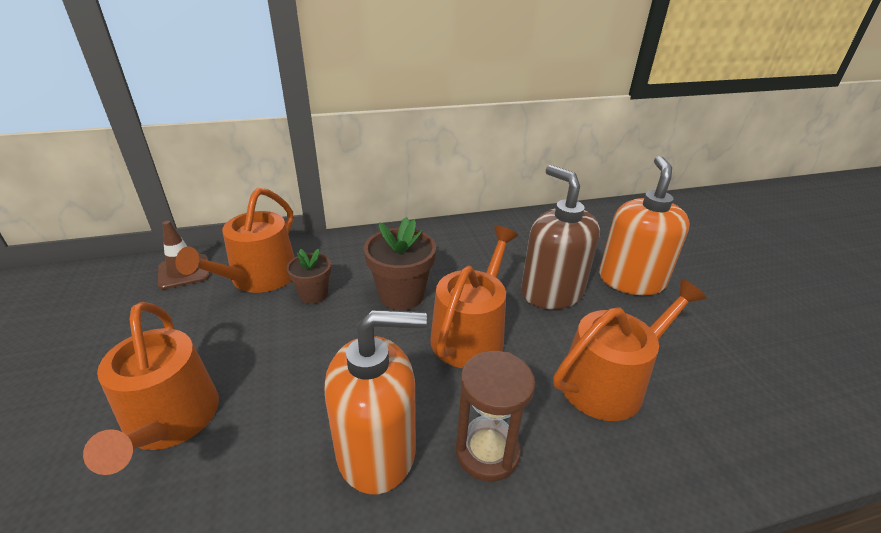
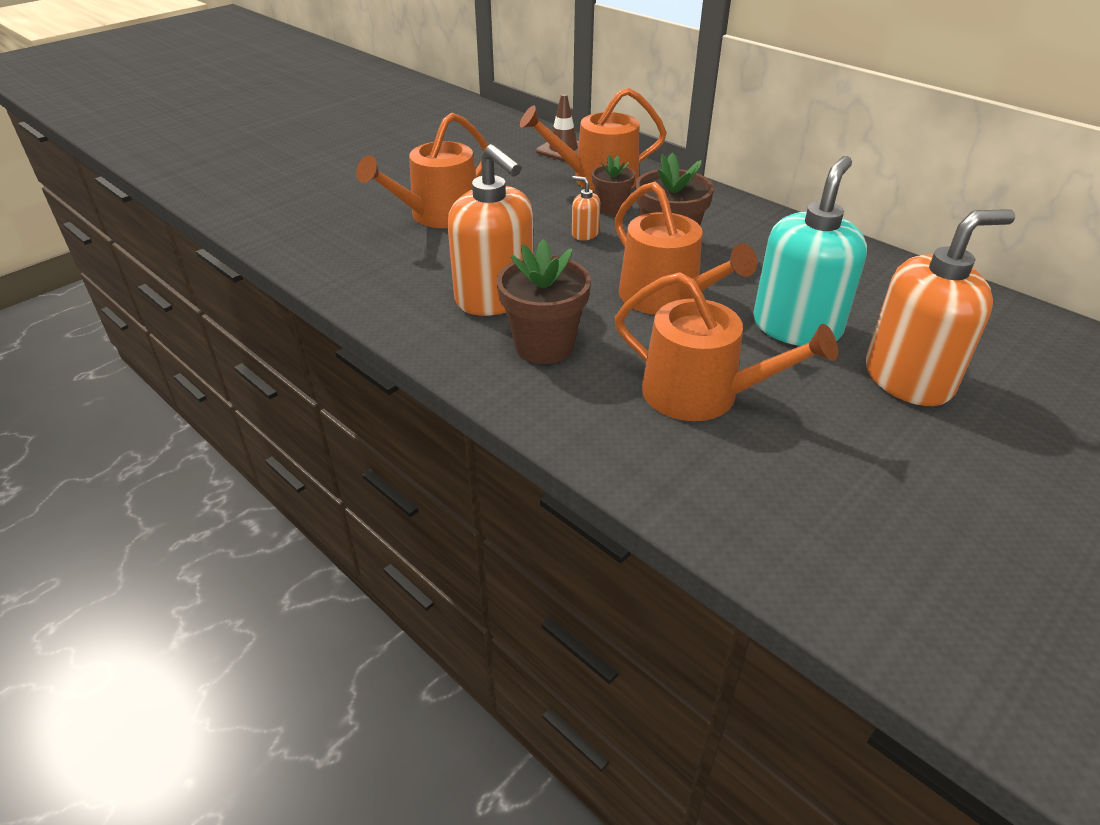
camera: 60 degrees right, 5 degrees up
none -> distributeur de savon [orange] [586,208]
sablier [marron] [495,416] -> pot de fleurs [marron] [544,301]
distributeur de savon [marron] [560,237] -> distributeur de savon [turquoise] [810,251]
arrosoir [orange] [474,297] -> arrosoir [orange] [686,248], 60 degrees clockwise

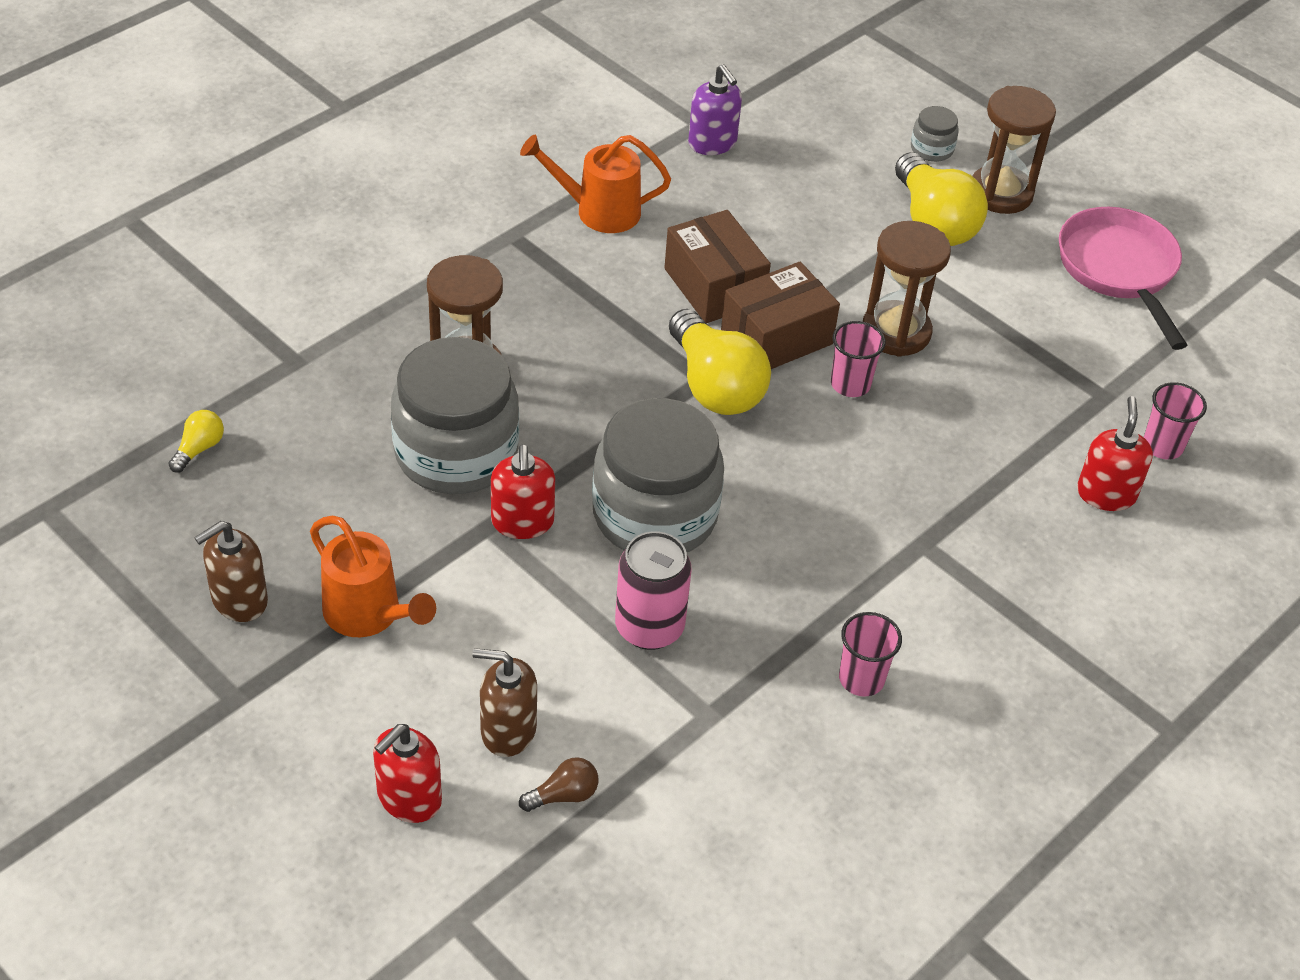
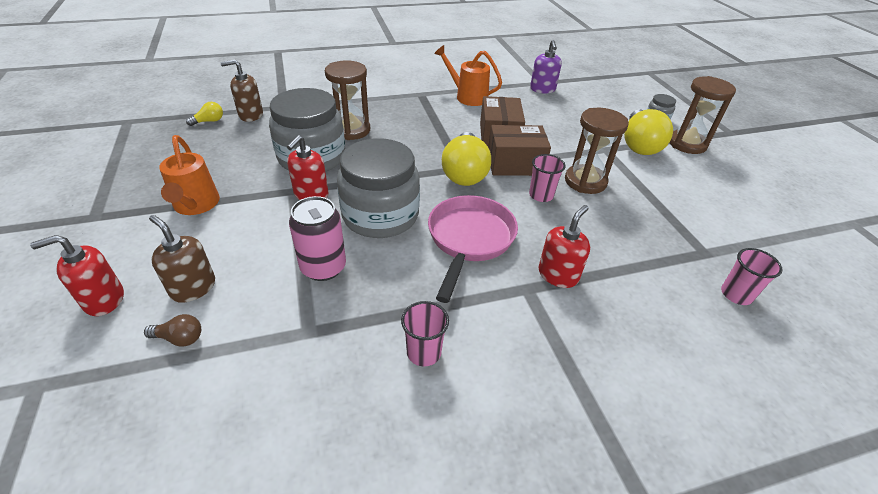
camera: 30 degrees right, 5 degrees down
distributeur de savon [marron] [231,571] -> distributeur de savon [marron] [242,91], shifted
poêle [rose] [1123,278] -> poêle [rose] [473,249], shifted
distributeur de savon [rouge] [1115,453] -> distributeur de savon [rouge] [564,246], shifted

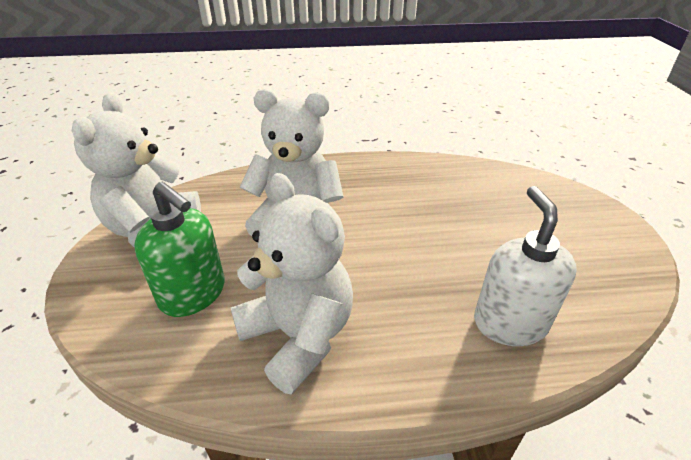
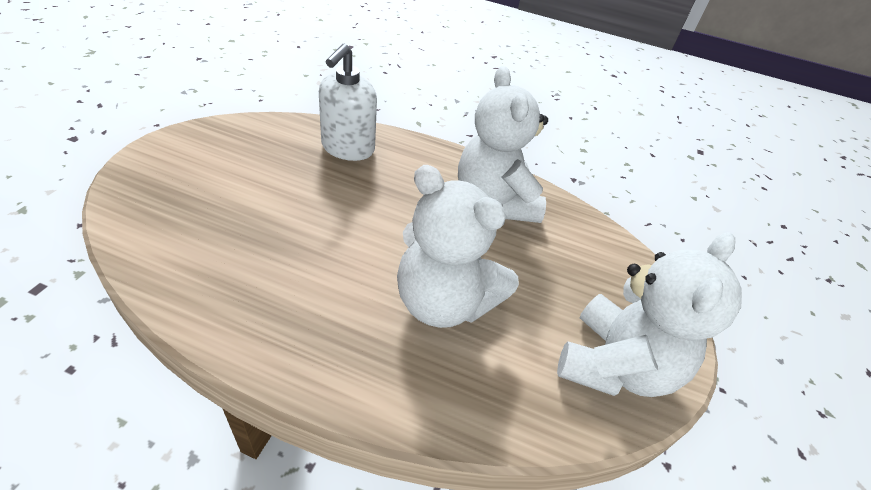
camera: 160 degrees left, 5 degrees up
distributeur de savon [vert] [179,249] -> none

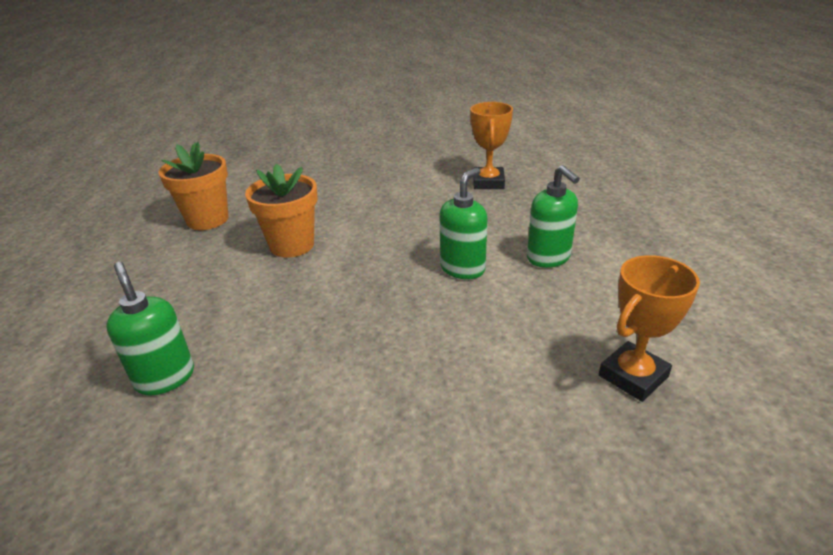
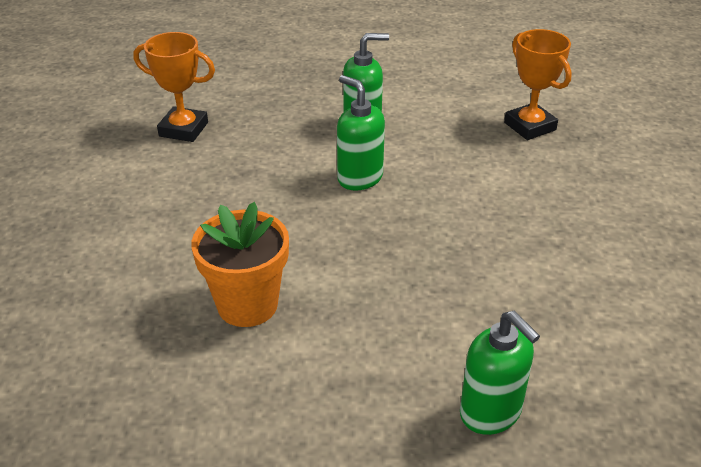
camera: 80 degrees left, 5 degrees up
pot de fleurs [orange] [193,186] -> none
distributeur de savon [vert] [150,328] -> distributeur de savon [vert] [500,372], 105 degrees counterclockwise

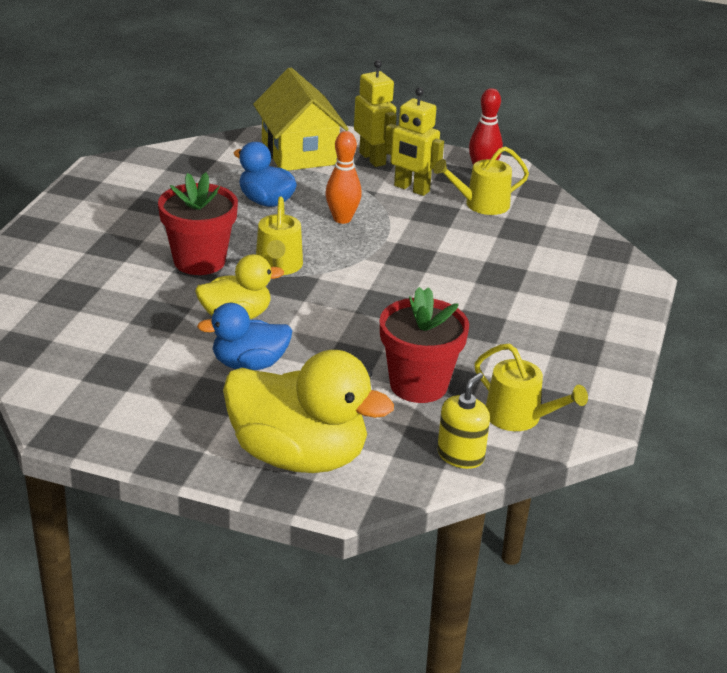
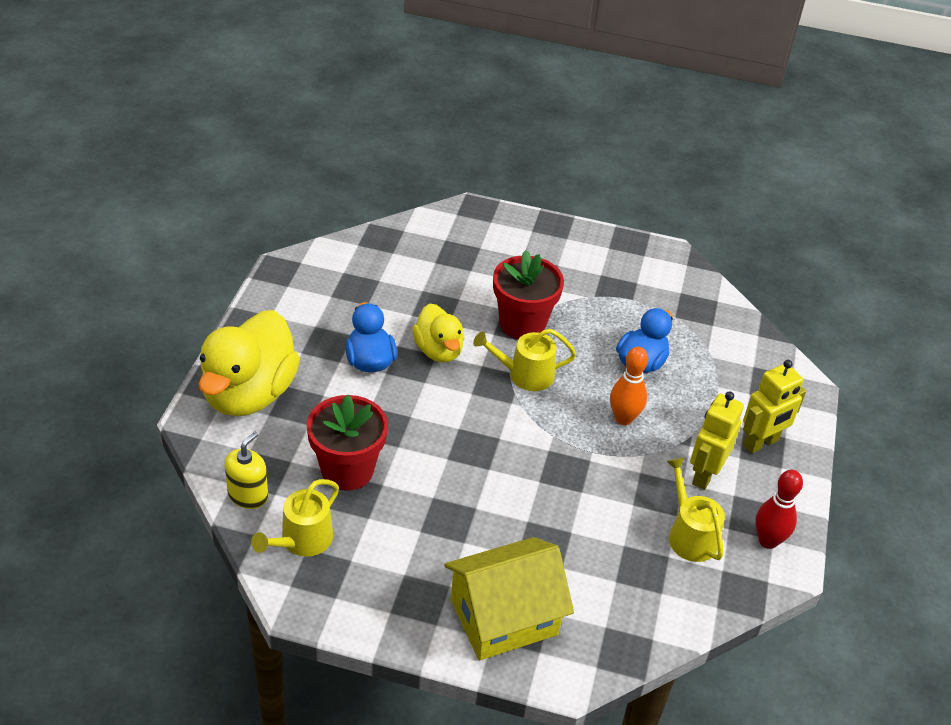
camera: 85 degrees right, 10 degrees up
maison [jaune] [301,119] -> maison [jaune] [509,598], shifted
distributeur de savon [jaune] [463,421] -> distributeur de savon [jaune] [246,470], 90 degrees counterclockwise

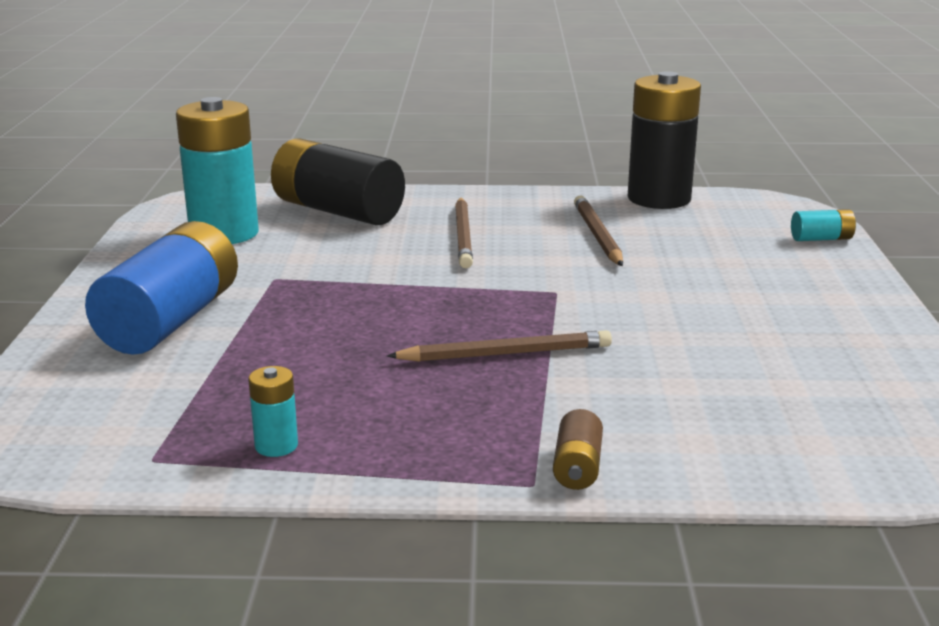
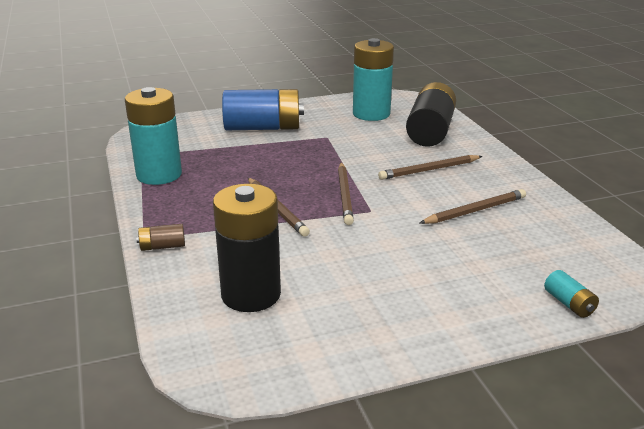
camera: 70 degrees right, 5 degrees up
none -> crayon [marron] [346,193]
pile [noir] [664,140] -> pile [noir] [247,248], shifted
pile [turquoise] [273,411] -> pile [turquoise] [153,136], x2.33

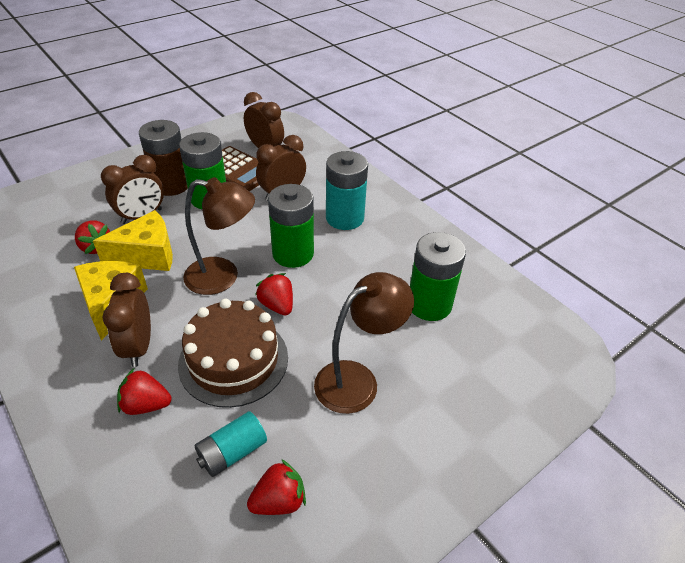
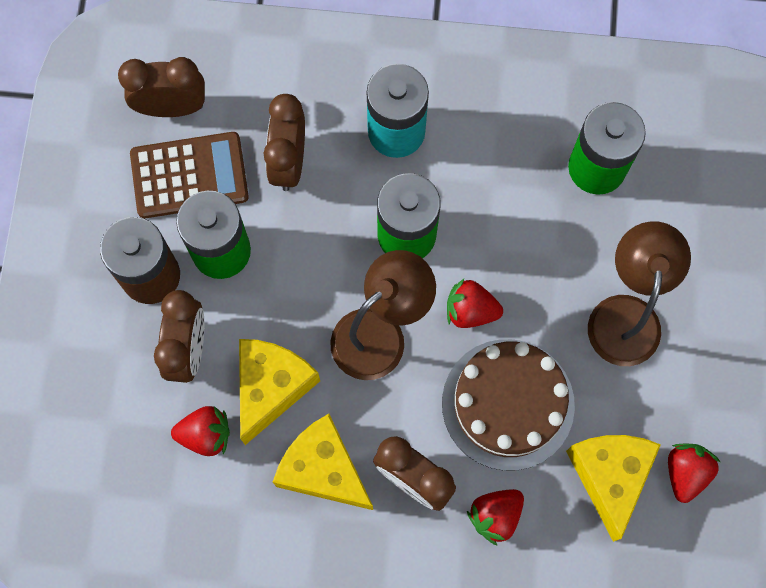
camera: 45 degrees left, 30 degrees up
pile [turquoise] [231,444] -> fromage [jaune] [613,488]

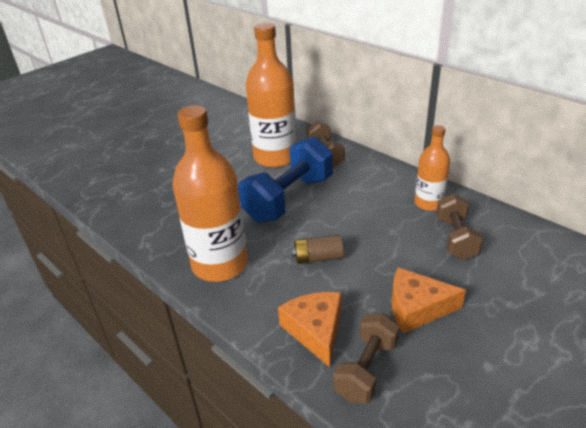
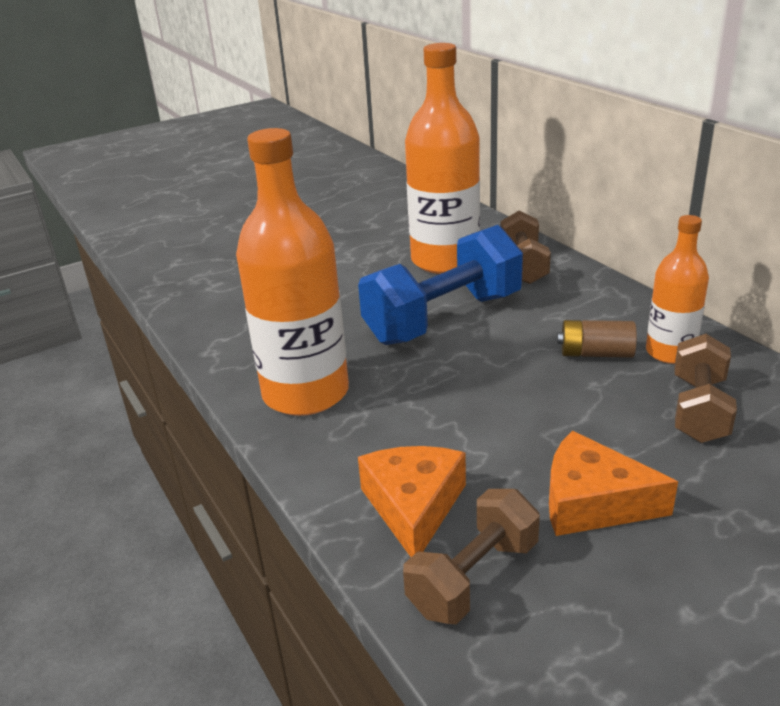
camera: 15 degrees right, 5 degrees down
pile [marron] [318,249] -> pile [marron] [597,339], shifted

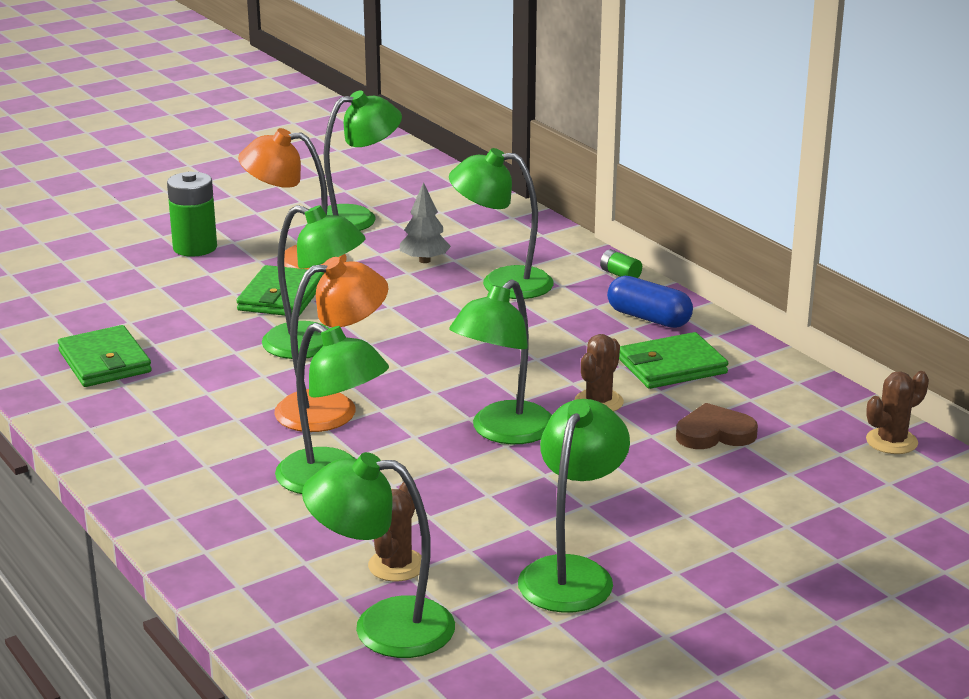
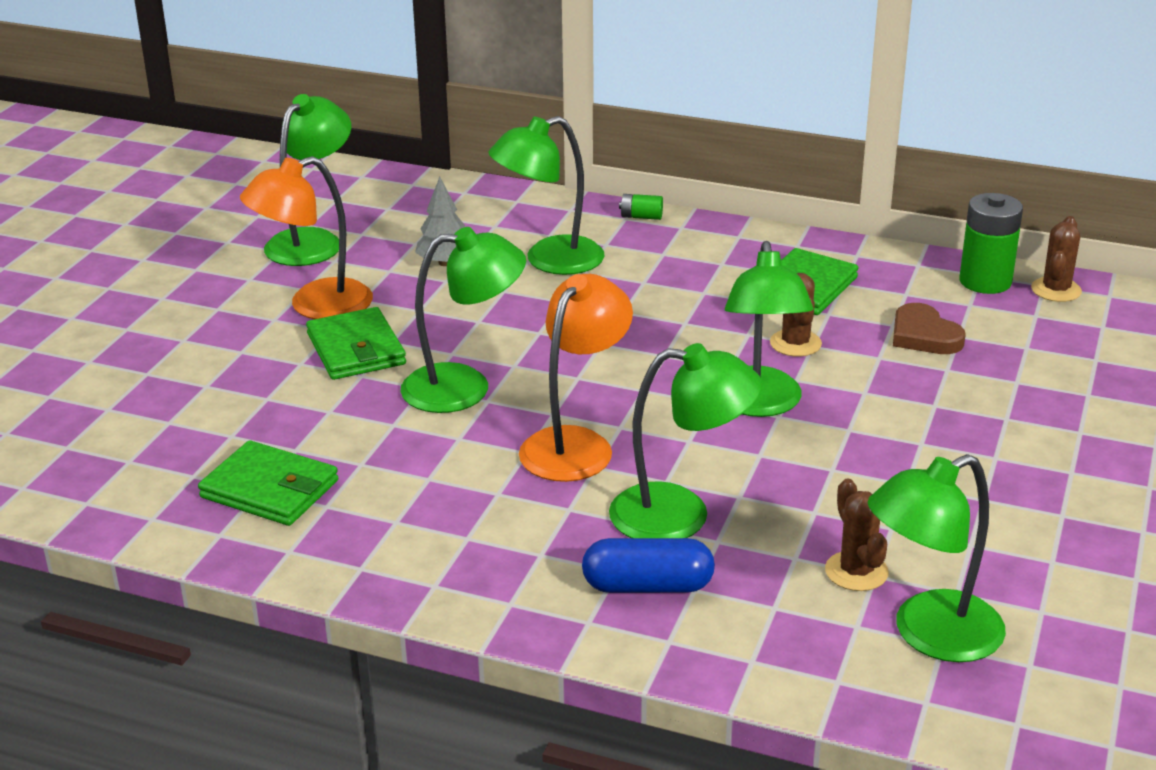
camera: 35 degrees left, 5 degrees up
lampe [vert] [574,506] -> none
pile [vert] [192,214] -> pile [vert] [991,243], shifted
gélule [bleu] [650,302] -> gélule [bleu] [648,565], shifted
cœur [marron] [717,426] -> cœur [marron] [929,328], 75 degrees counterclockwise

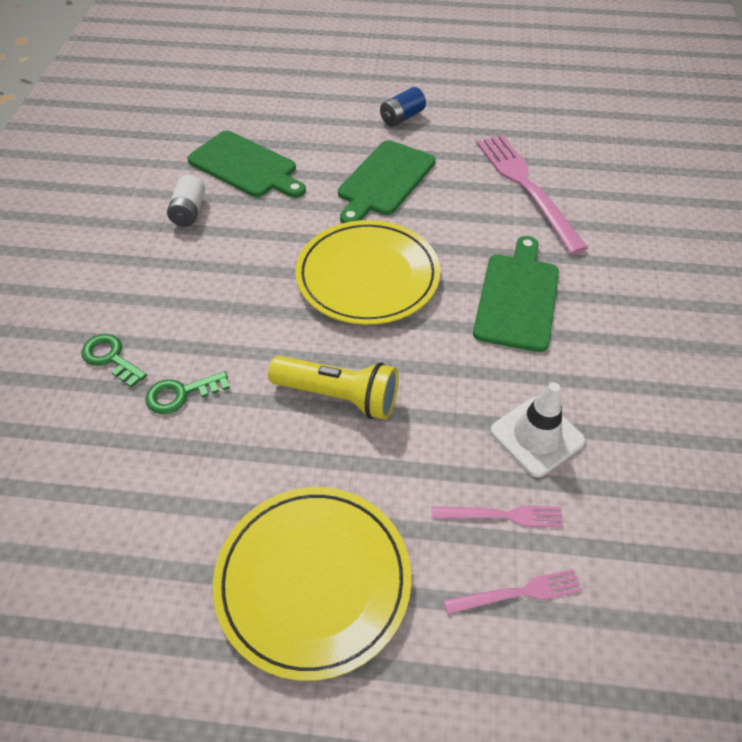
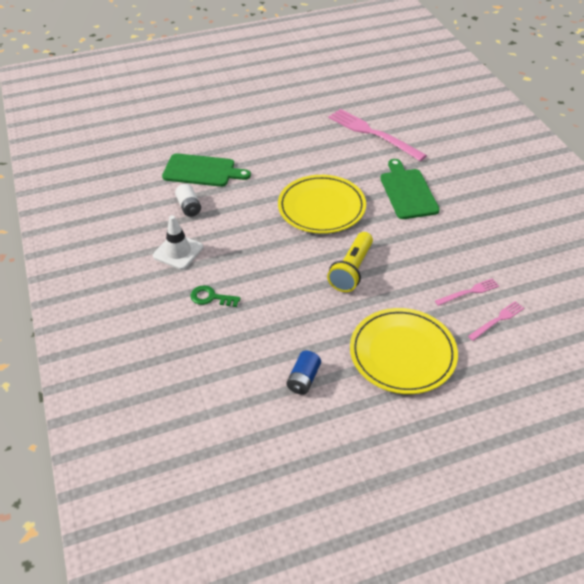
camera: 25 degrees left, 5 degrees down
clé [vert] [187,392] -> none
planche à découper [vert] [387,181] -> none
pile [bleu] [403,107] -> pile [bleu] [303,373], shifted
cône de chantier [blanc] [537,429] -> cône de chantier [blanc] [178,242], shifted
lampe de poche [jaune] [333,388] -> lampe de poche [jaune] [350,262], 120 degrees clockwise

